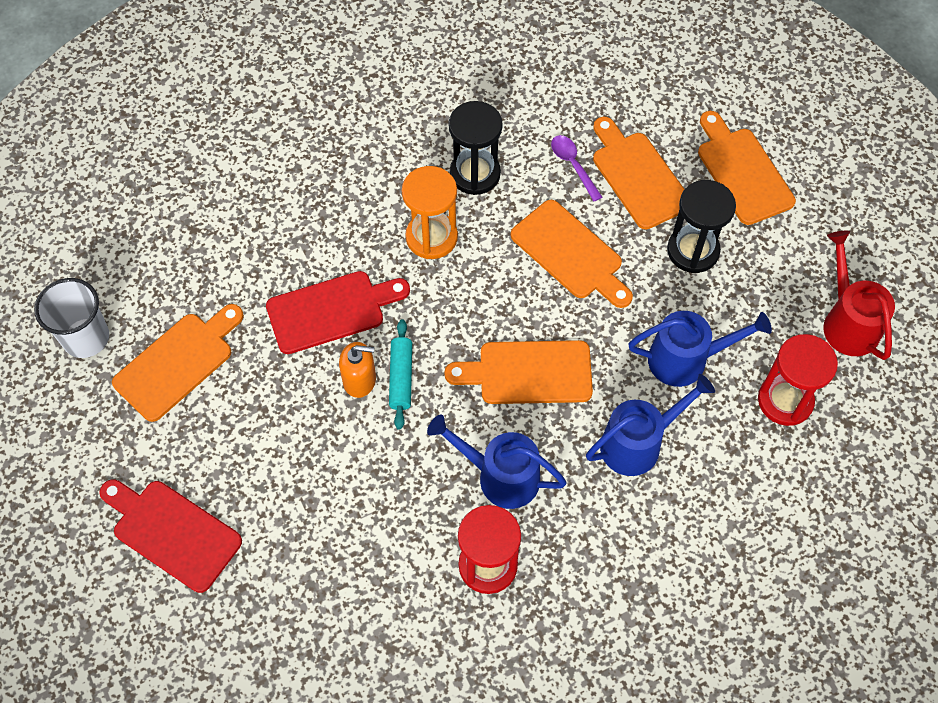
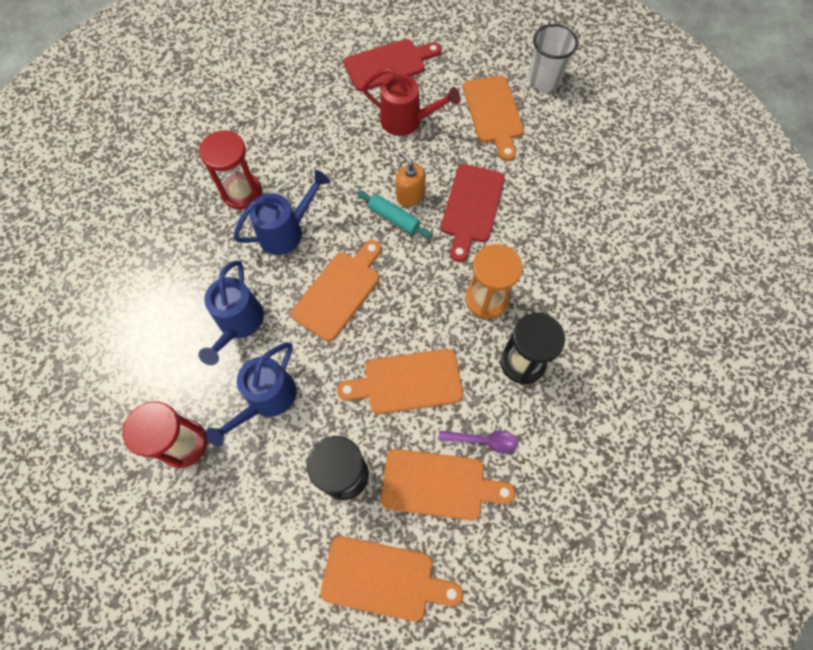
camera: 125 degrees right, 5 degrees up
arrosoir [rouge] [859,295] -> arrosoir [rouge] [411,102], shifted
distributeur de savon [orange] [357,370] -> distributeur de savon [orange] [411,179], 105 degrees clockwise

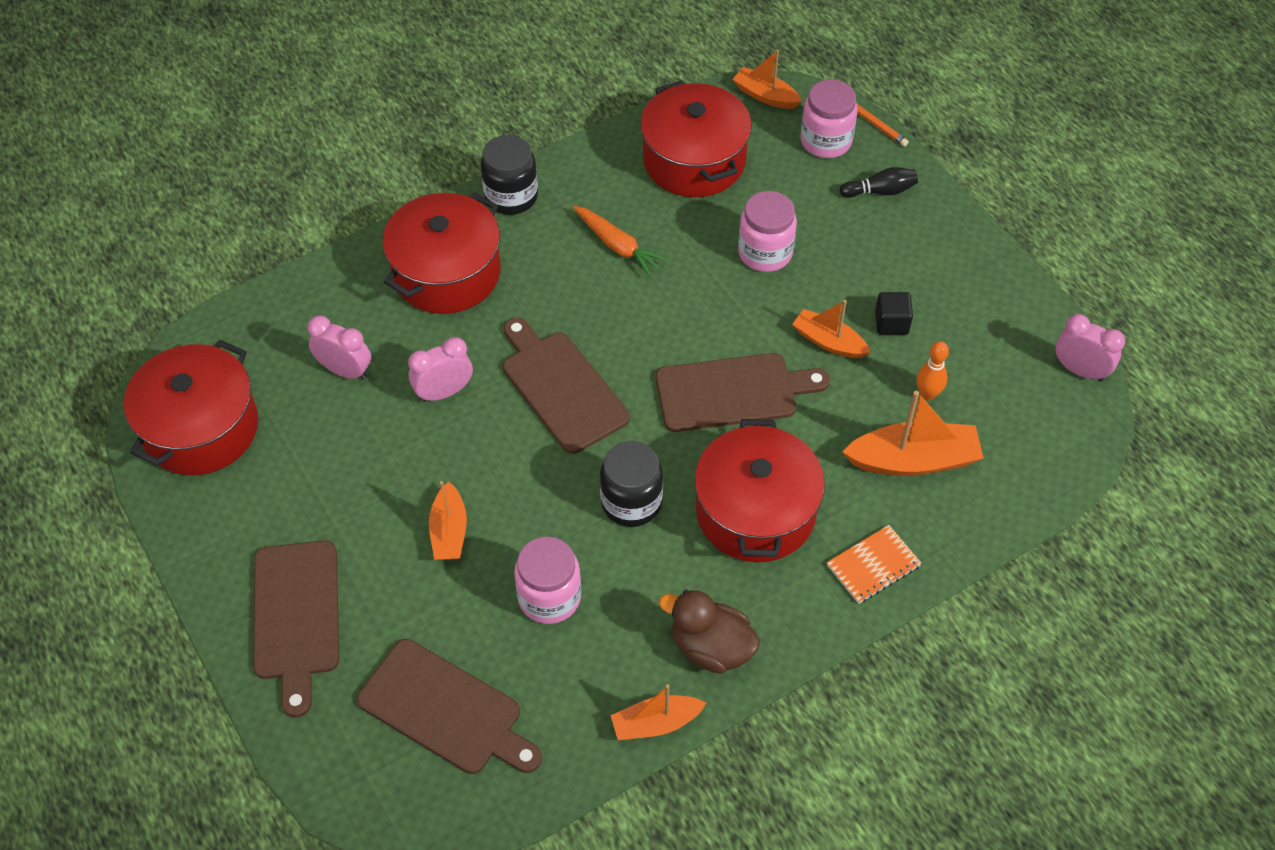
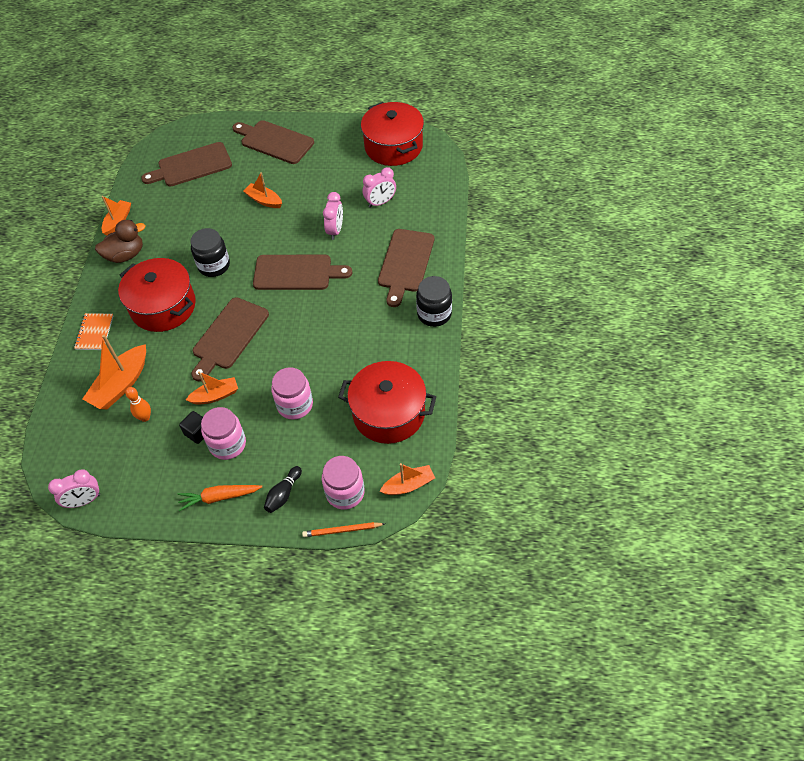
camera: 130 degrees right, 0 degrees up
bocal [rose] [547,580] -> bocal [rose] [223,433], shifted
carotte [orange] [620,241] -> carotte [orange] [220,498], shifted
marmite [rouge] [441,253] -> planche à découper [marron] [406,268]

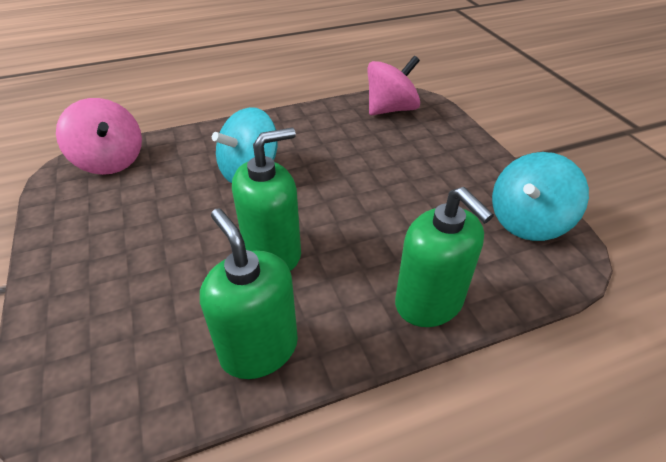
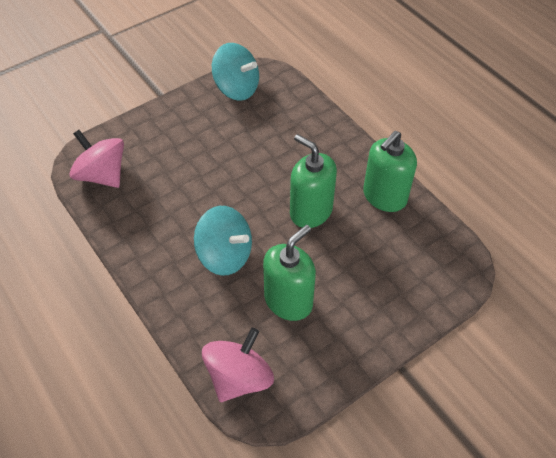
camera: 105 degrees left, 10 degrees up
distributeur de savon [vert] [444,257] -> distributeur de savon [vert] [289,273], shifted

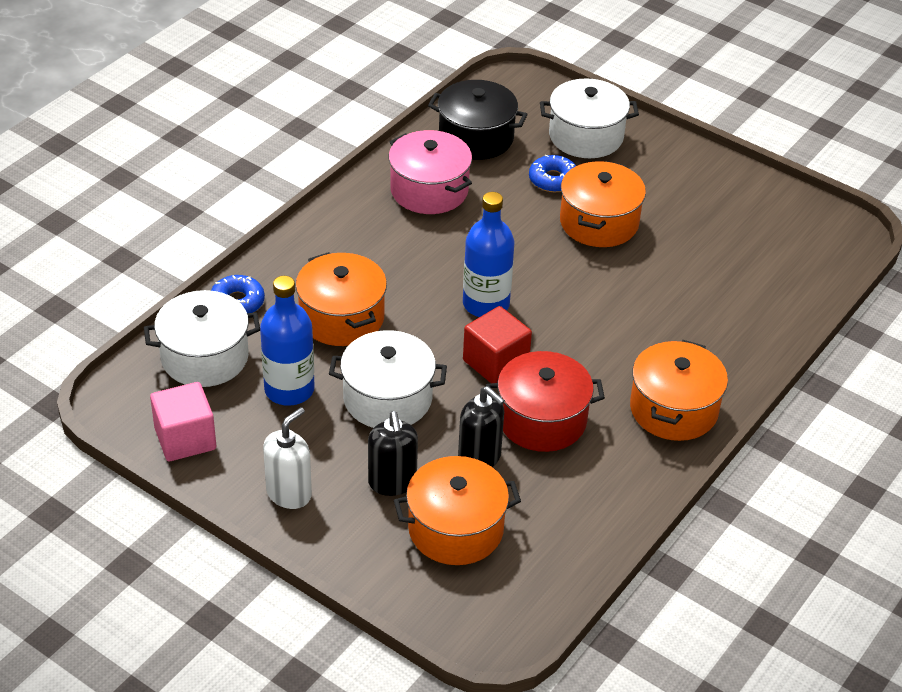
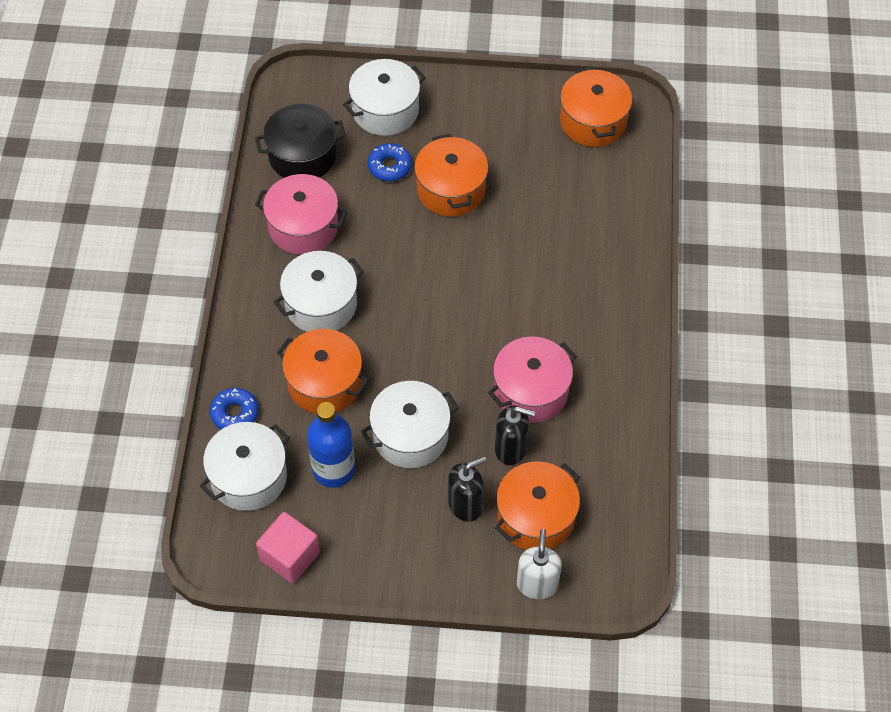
camera: 30 degrees left, 15 degrees up
bouteille [bleu] [489,254] -> none
cube [rouge] [497,344] -> none
none -> marmite [blanc] [319,291]
distributeur de savon [blanc] [287,458] -> distributeur de savon [blanc] [539,564], shifted
marmite [orange] [679,390] -> marmite [orange] [596,107], shifted
marmite [rouge] [545,401] -> marmite [rose] [532,380]
distributeur de savon [noir] [393,453] -> distributeur de savon [noir] [467,489], 75 degrees counterclockwise

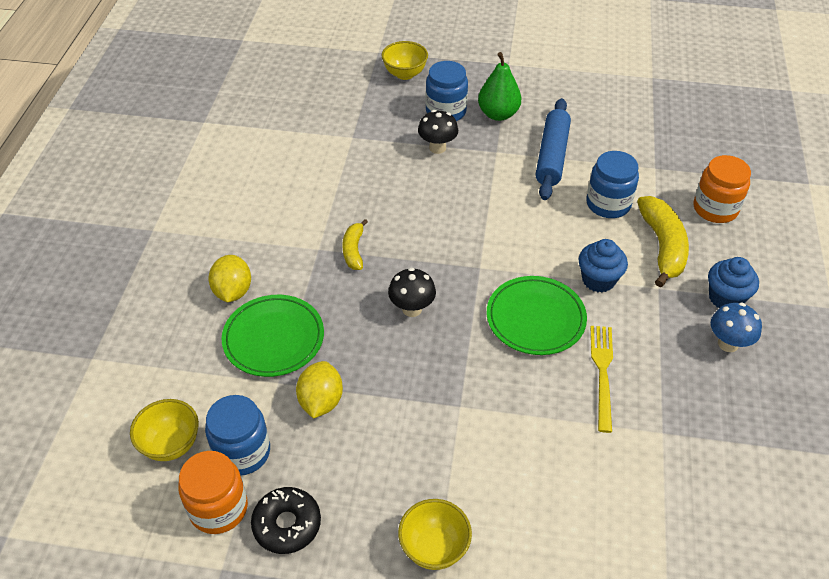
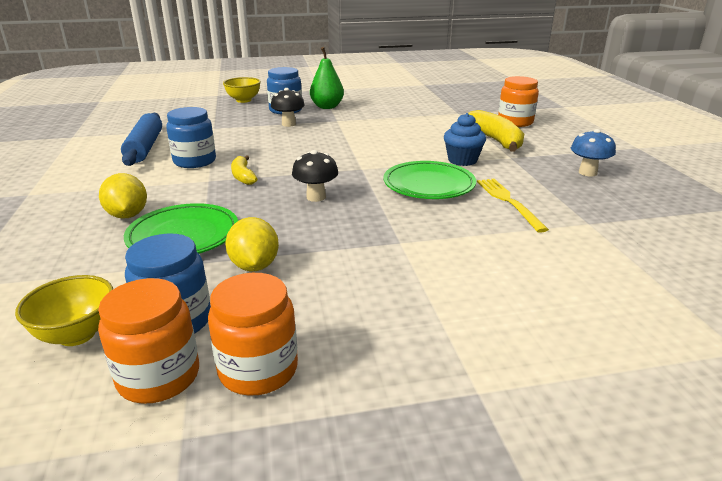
camera: 20 degrees left, 20 degrees down
bol [jaune] [435,534] -> none
muffin [bleu] [733,282] -> none
rouleau à pâtisserie [bleu] [553,149] -> rouleau à pâtisserie [bleu] [141,139], shifted
bocal [bleu] [612,184] -> bocal [bleu] [191,137], shifted
beignet [noir] [286,520] -> bocal [orange] [253,334]

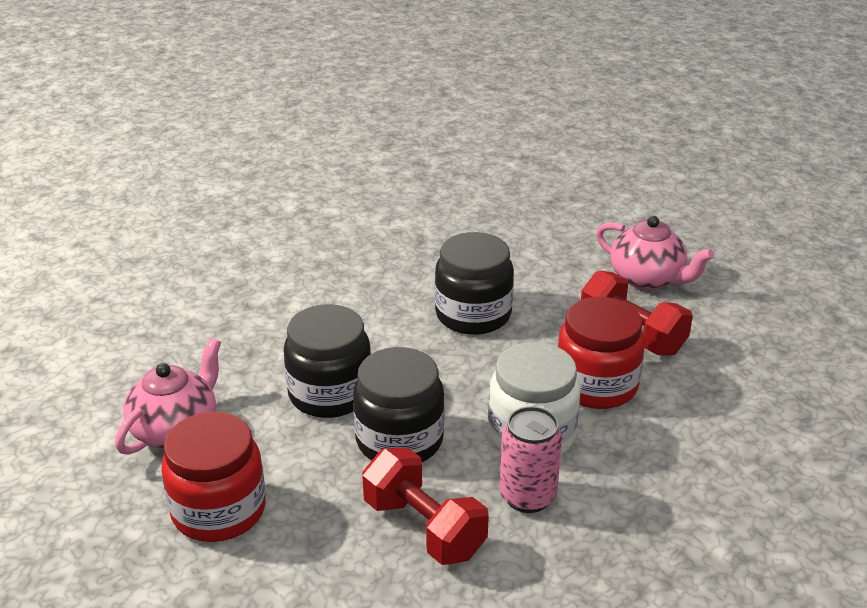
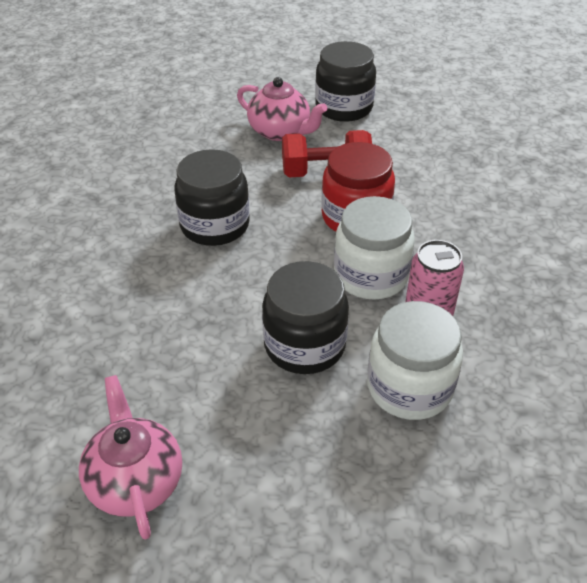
camera: 50 degrees left, 10 degrees up
bocal [rouge] [213,477] -> none
bocal [noir] [327,361] -> bocal [noir] [345,81], shifted
haltère [rouge] [425,506] -> bocal [blanc] [415,360]
théière [rose] [655,253] -> théière [rose] [282,109], 45 degrees clockwise

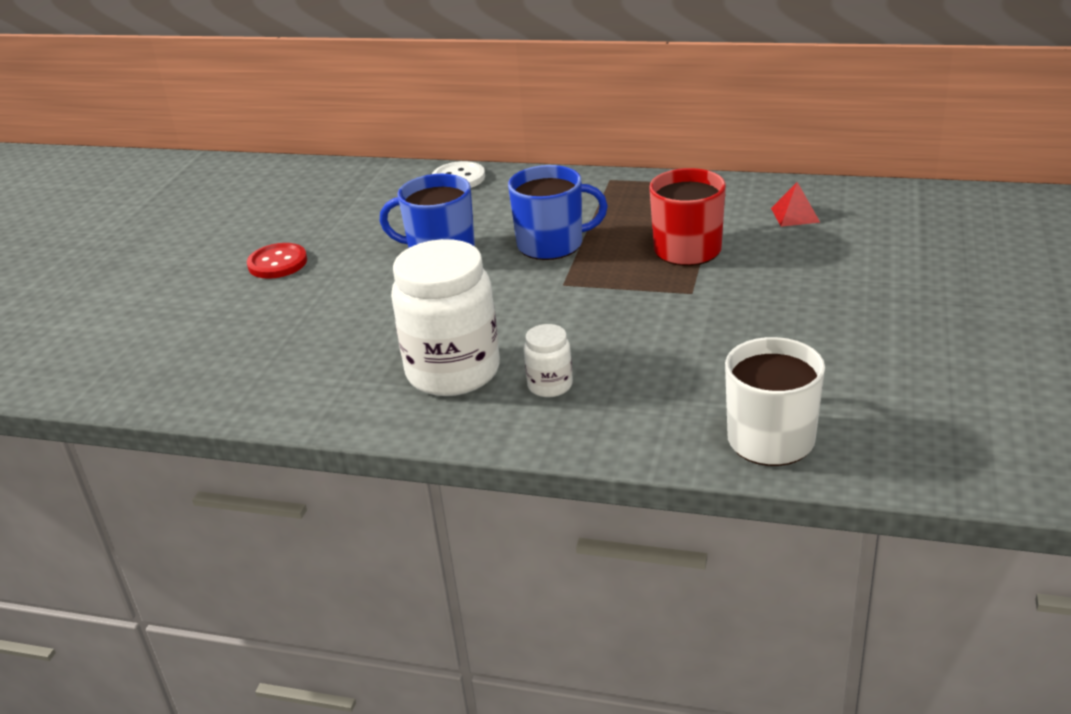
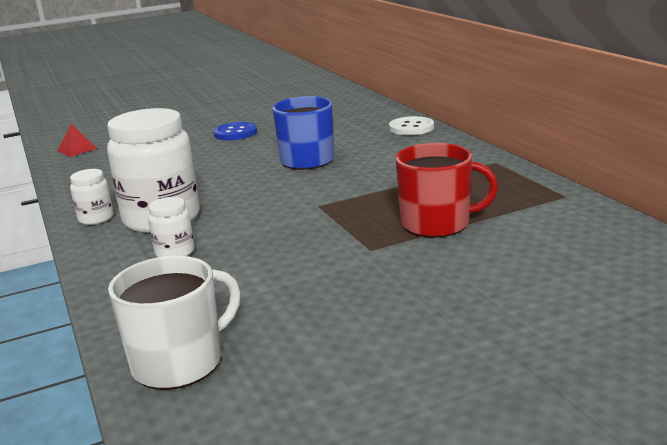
camera: 50 degrees right, 10 degrees down
tasse [bleu] [558,212] -> none
none -> bocal [blanc] [92,197]
pyramide [rouge] [795,204] -> pyramide [rouge] [77,140], shifted
bouton [rouge] [277,261] -> bouton [bleu] [235,131]

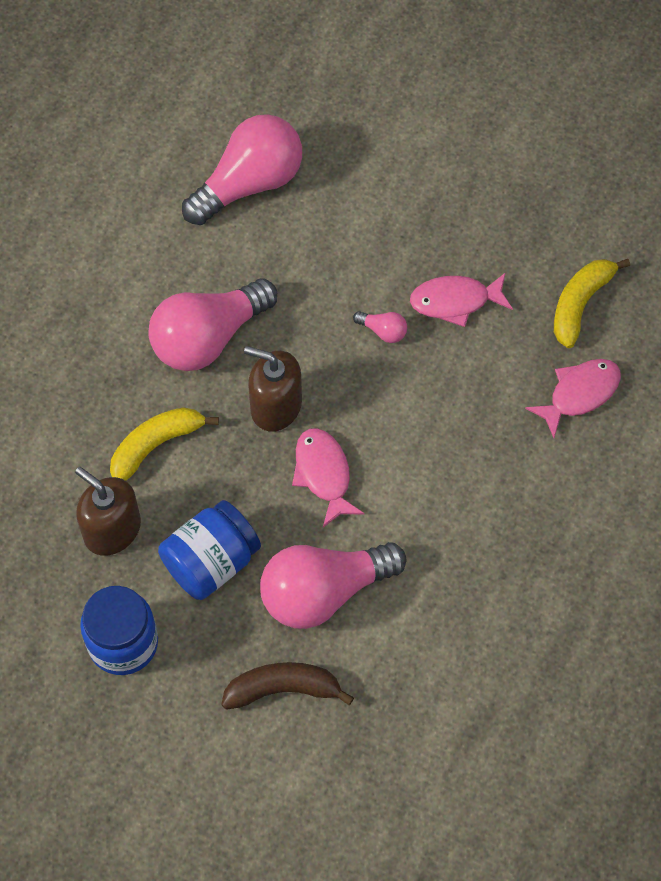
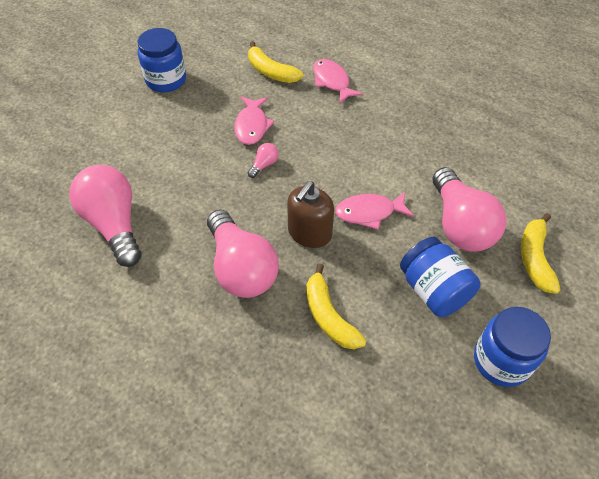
camera: 80 degrees left, 10 degrees down
distributeur de savon [marron] [108,511] -> none
none -> bocal [bleu] [161,60]
banane [marron] [287,686] -> banane [jaune] [540,253]

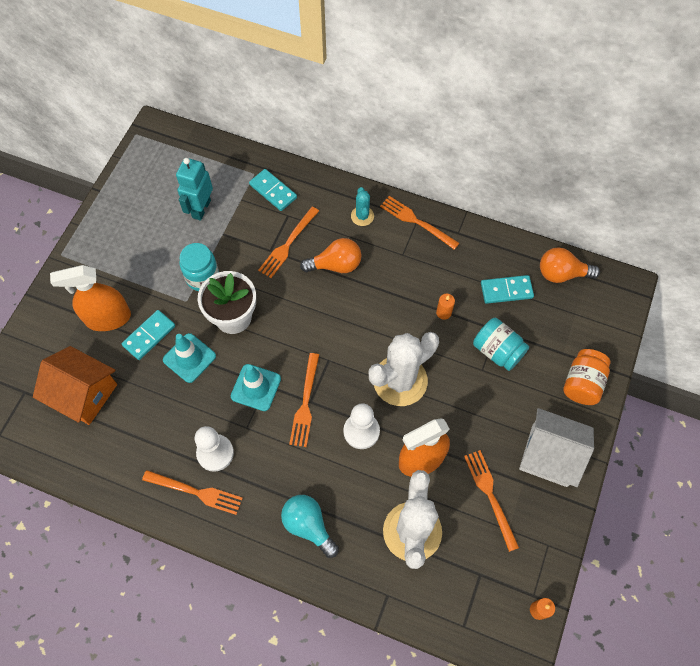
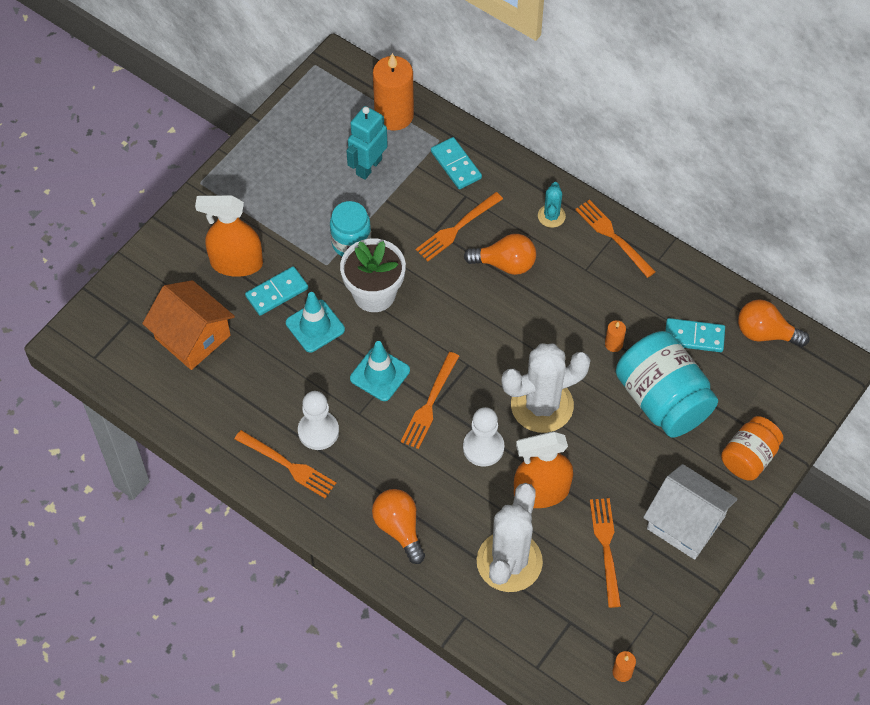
camera: 15 degrees right, 5 degrees down
none -> bougie [orange] [393,92]
ampoule [turquoise] [310,526] -> ampoule [orange] [398,526]
bocal [turquoise] [501,344] -> bocal [turquoise] [667,384], x1.66

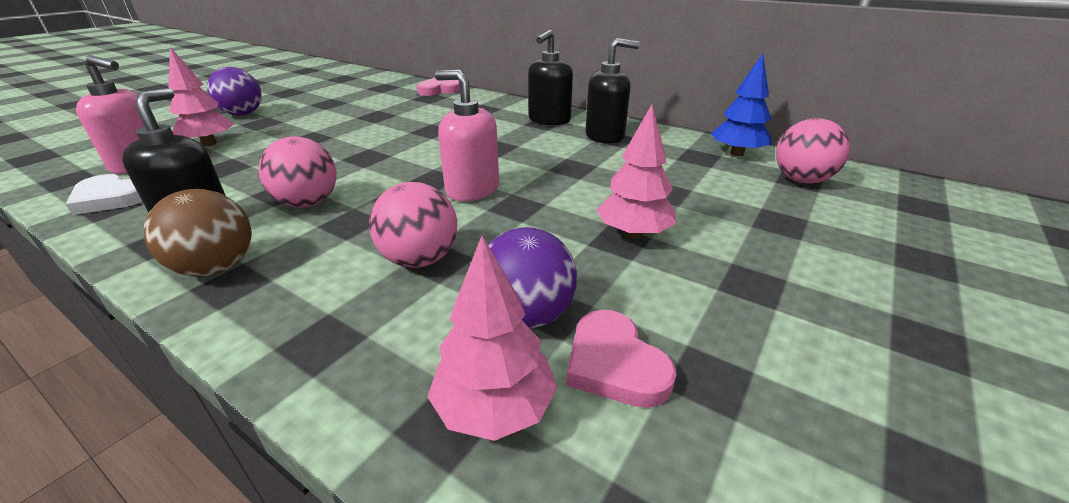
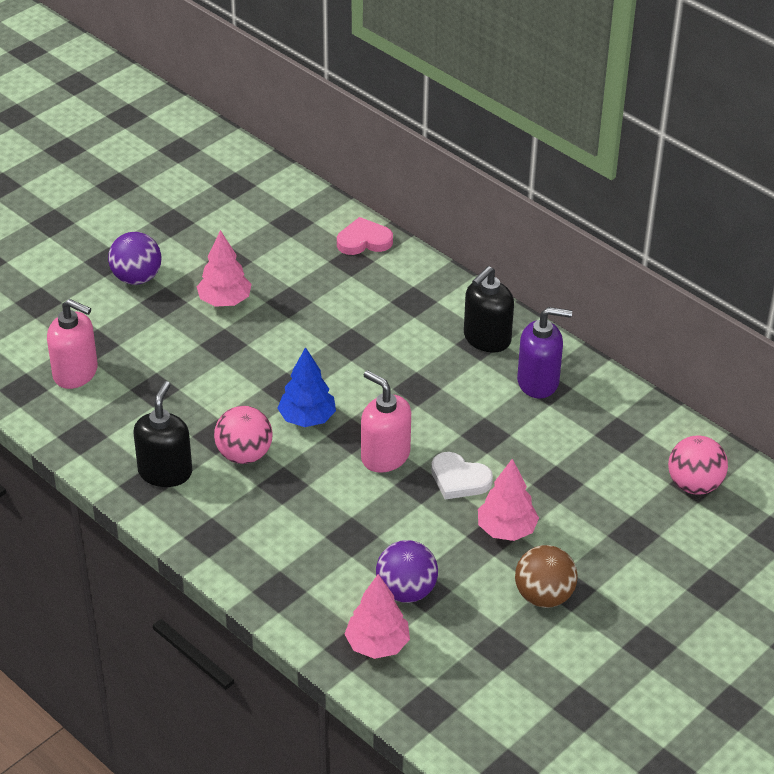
camera: 10 degrees right, 10 degrees up
balle [rose] [413,225] -> none
cœur [rose] [621,359] -> none
cœur [blanc] [104,194] -> cœur [blanc] [462,475], shifted
balle [marron] [198,233] -> balle [marron] [546,576], shifted
arbre [rose] [201,96] -> arbre [rose] [224,268], shifted
arbre [bleu] [741,104] -> arbre [bleu] [306,387], shifted
distributeur de savon [noir] [613,91] -> distributeur de savon [violet] [544,353]

